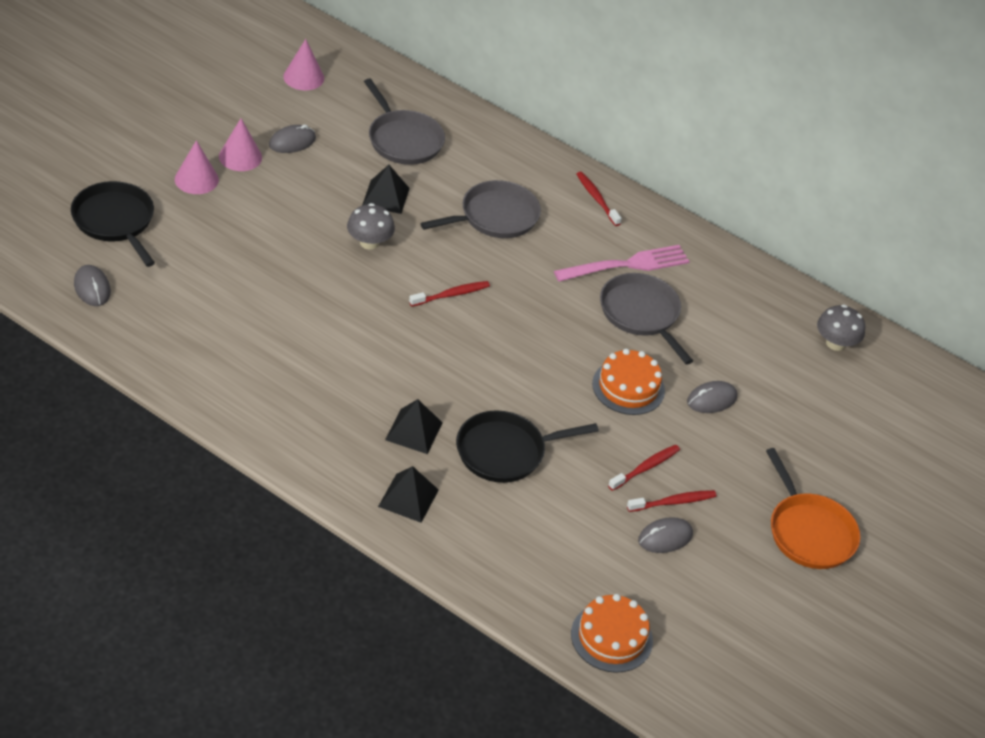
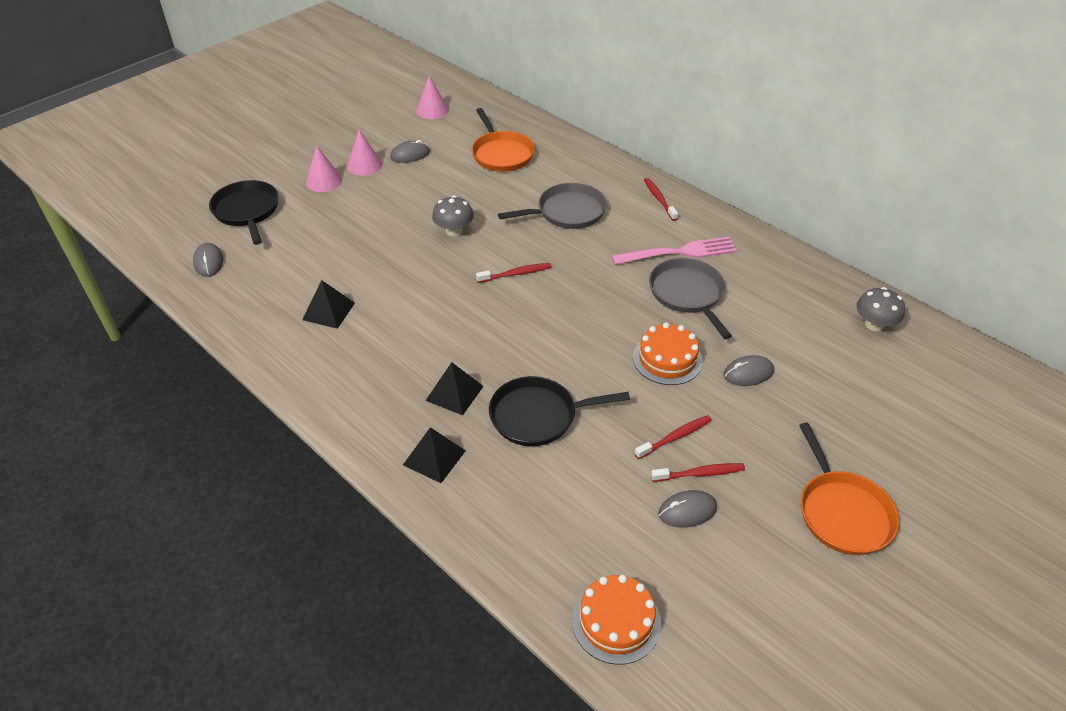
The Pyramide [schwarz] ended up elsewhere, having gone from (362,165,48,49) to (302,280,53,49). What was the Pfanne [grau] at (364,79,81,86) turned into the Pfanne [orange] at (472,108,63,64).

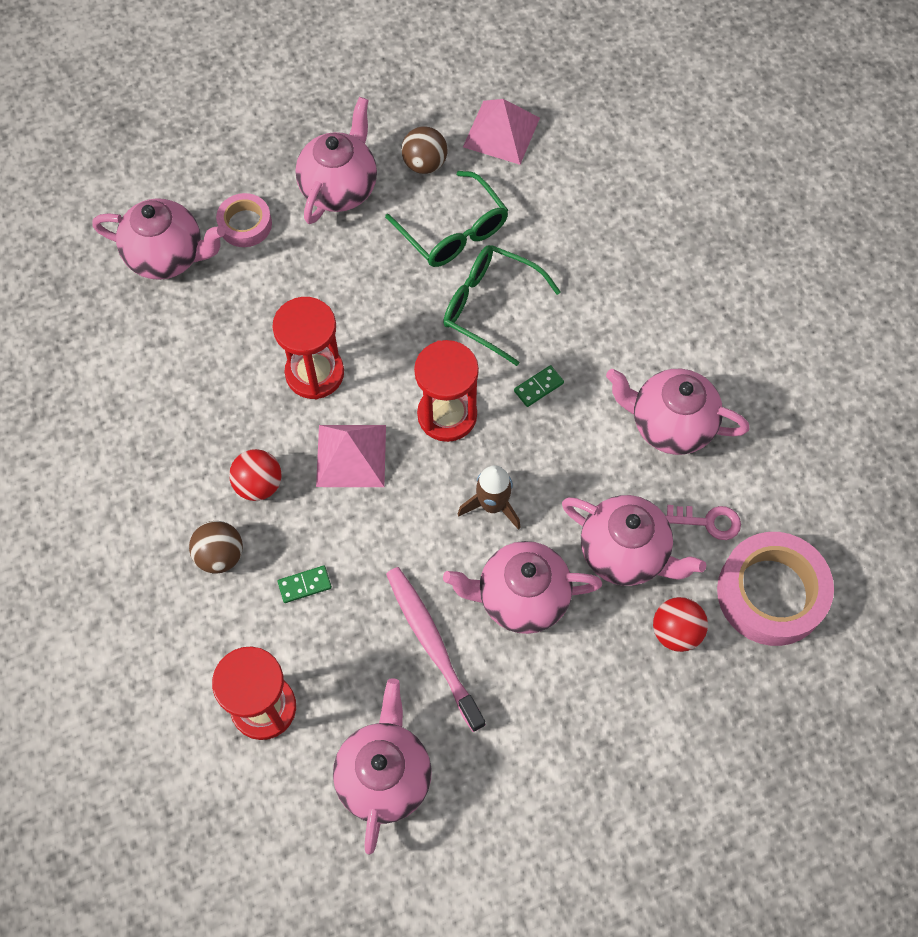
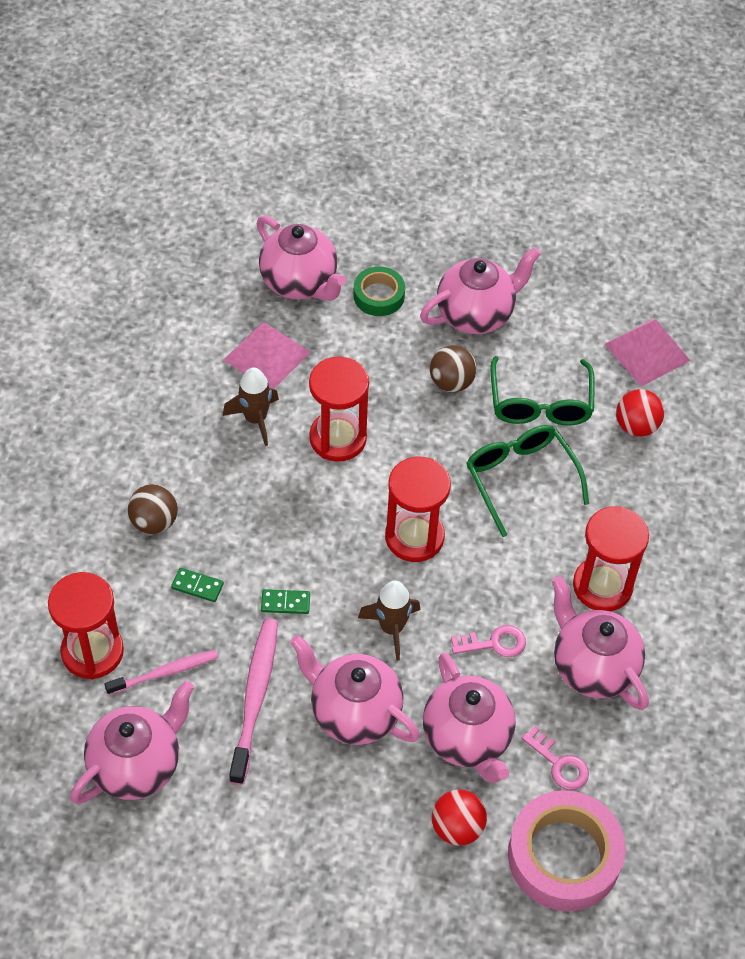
What was the Klebeband [rosa] at (216,193,56,54) turned into the Klebeband [grün] at (353,266,52,50). The Ball [rot] ended up elsewhere, having gone from (229,449,53,52) to (616,389,48,48). The Pyramide [rosa] ended up elsewhere, having gone from (316,425,70,62) to (224,322,87,67). The Ball [braun] ended up elsewhere, having gone from (401,126,46,48) to (430,345,47,47). The Dominostein [grün] ended up elsewhere, having gone from (514,365,50,42) to (261,589,49,25). The second view gained the Zahnbürste [rosa] at (104,650,114,45). The second view gained the Rakete [braun] at (223,368,56,78). The second view gained the Schlüssel [rosa] at (451,625,75,32). The second view gained the Sanduhr [rot] at (573,506,76,105).

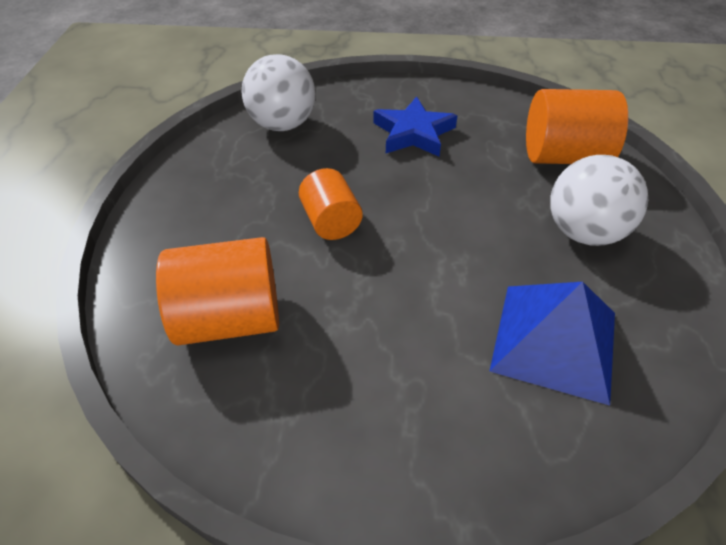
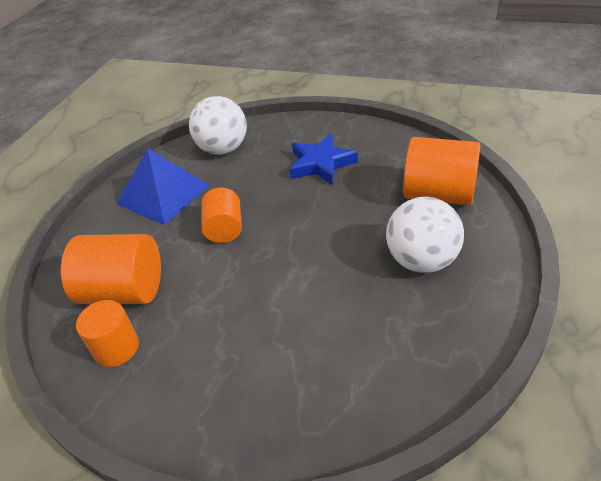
The Pyramide [blau] ended up elsewhere, having gone from (489,282,126,124) to (117,148,93,77). The second view gained the Vollzylinder [orange] at (76,300,63,67).

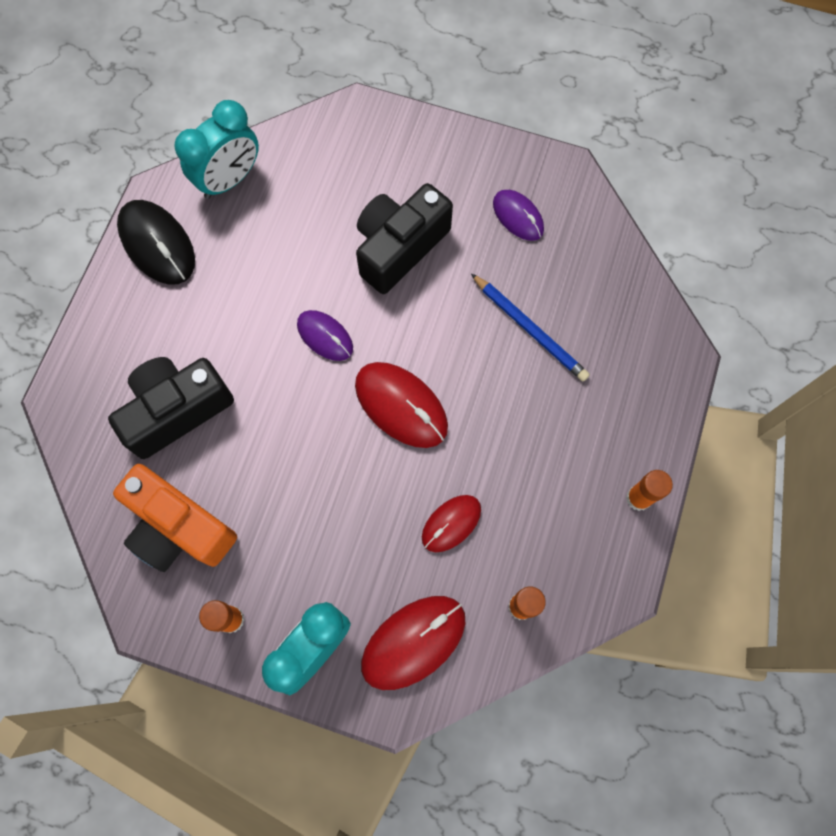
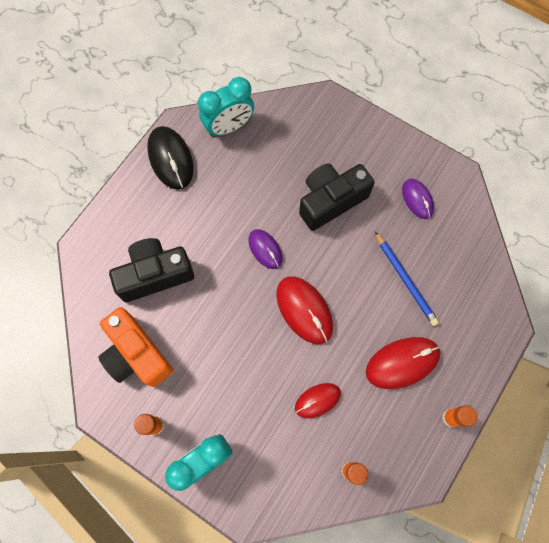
The Computermaus [rot] ended up elsewhere, having gone from (361,596,104,94) to (366,337,74,52).

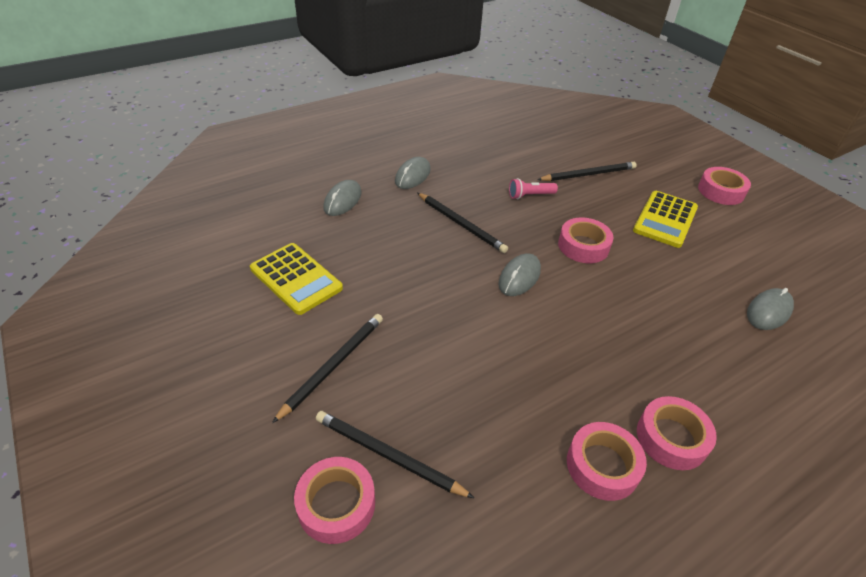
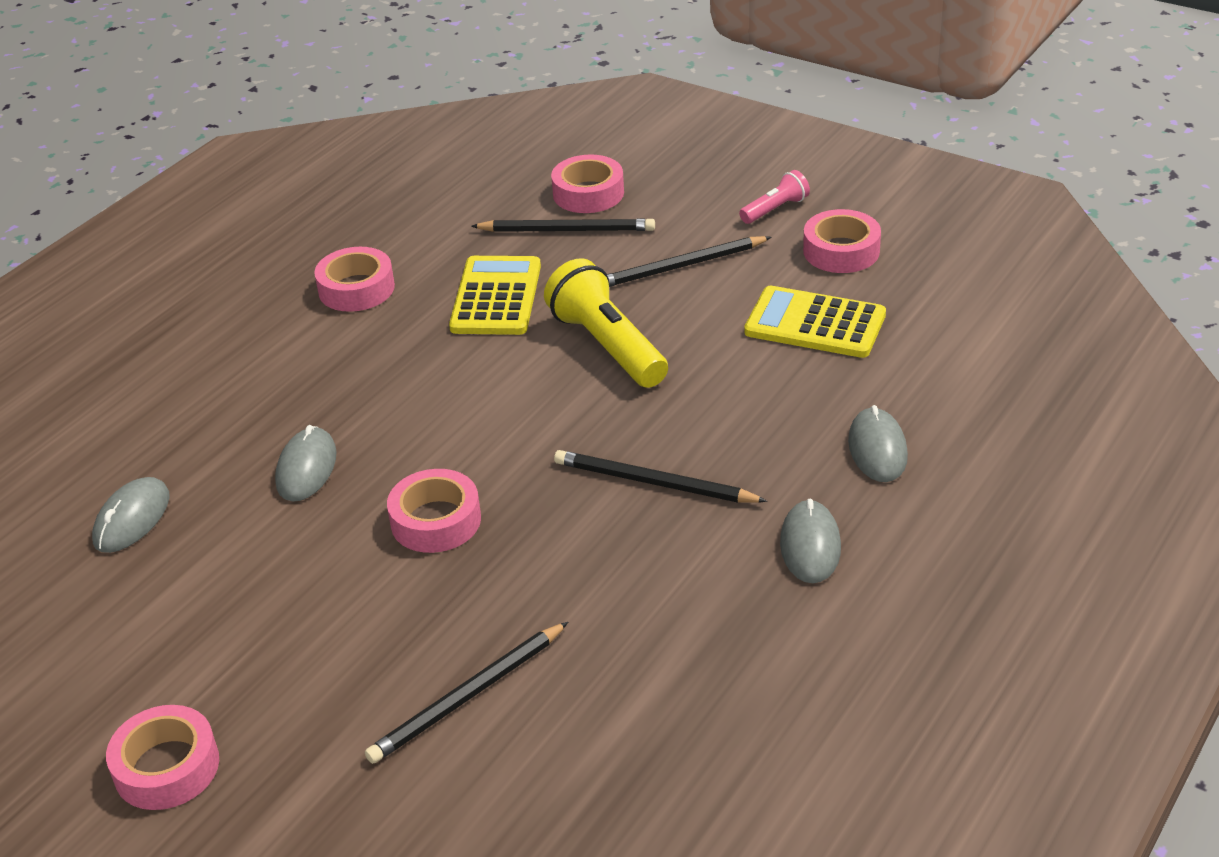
The Bleistift [schwarz] at (272,314,111,109) ended up facing another way, 60 degrees clockwise from before. The Computermaus [grau] ended up elsewhere, having gone from (498,253,43,43) to (275,425,62,77). The Taschenlampe [rosa] ended up elsewhere, having gone from (509,178,49,21) to (739,170,71,54). The Taschenrechner [gelb] ended up elsewhere, having gone from (633,191,65,57) to (449,256,92,79). The Klebeband [rosa] ended up elsewhere, having gone from (637,396,80,74) to (803,209,78,64). The second view gained the Taschenlampe [gelb] at (544,258,124,130).

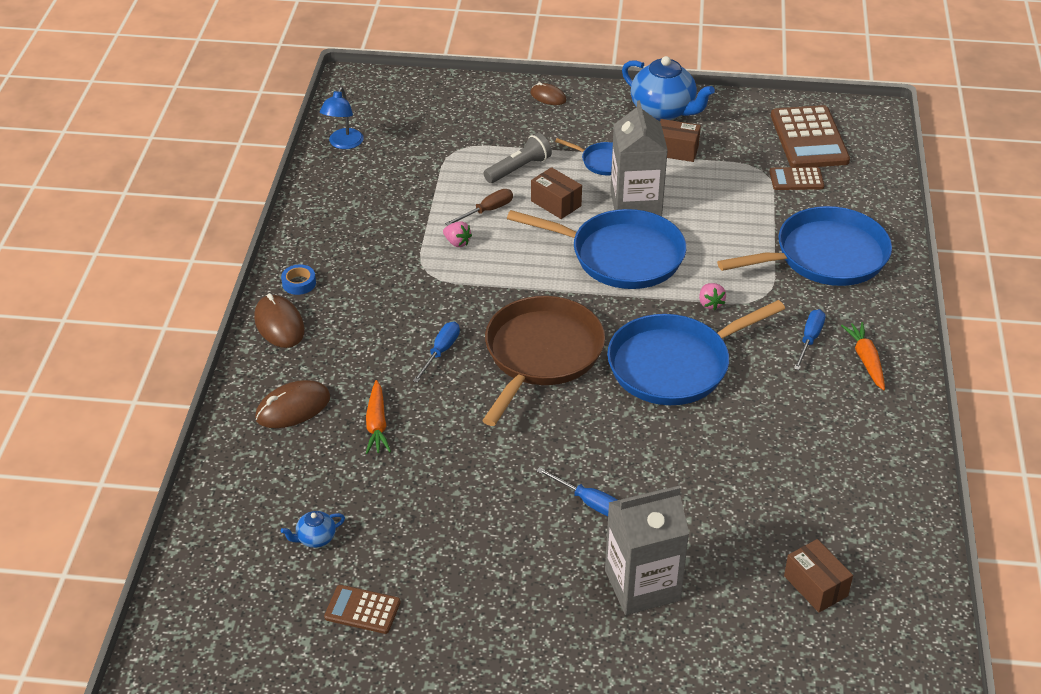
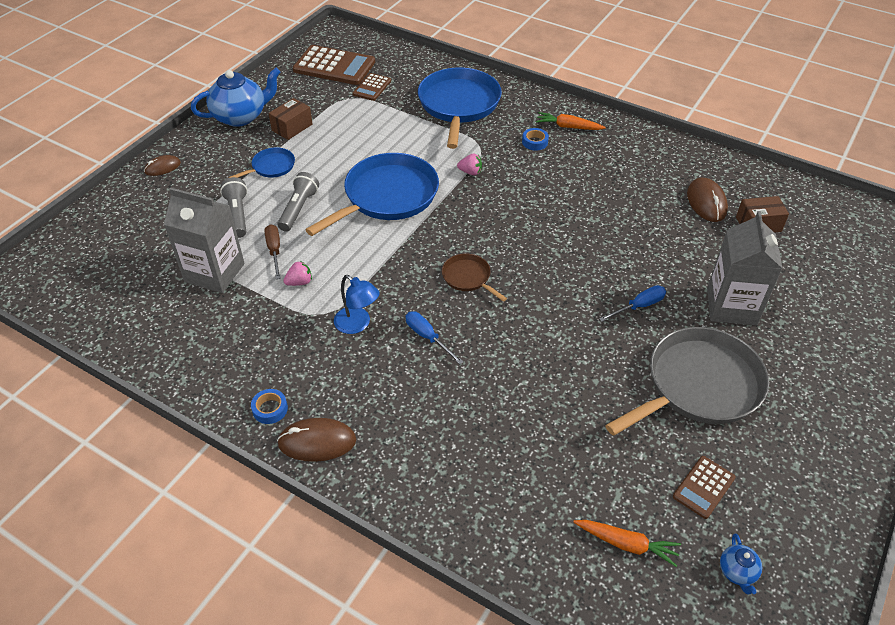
The Computermaus [braun] ended up elsewhere, having gone from (255,380,75,48) to (687,177,41,45). The Teekanne [blau] ended up elsewhere, having gone from (281,511,64,37) to (720,533,42,61). The Lampe [blau] ended up elsewhere, having gone from (320,87,44,62) to (334,275,46,59). The Karotte [orange] ended up elsewhere, having gone from (366,380,25,74) to (573,520,108,47). The size of the Pfanne [braun] at (482,296,123,130) changed by a factor of 0.47. Where the Schachtel [braun] stood at (531,167,51,52), the Taschenlampe [grau] came to stand at (277,172,42,60). The second view lost the Pfanne [blau] at (607,300,178,105). The Getränkekarton [grau] ended up elsewhere, having gone from (610,100,58,116) to (164,188,81,105). Where the Schraubenzieher [blau] stood at (794,309,31,61), the Klebeband [blau] came to stand at (522,128,27,23). The second view gained the Pfanne [grau] at (605,327,164,109).

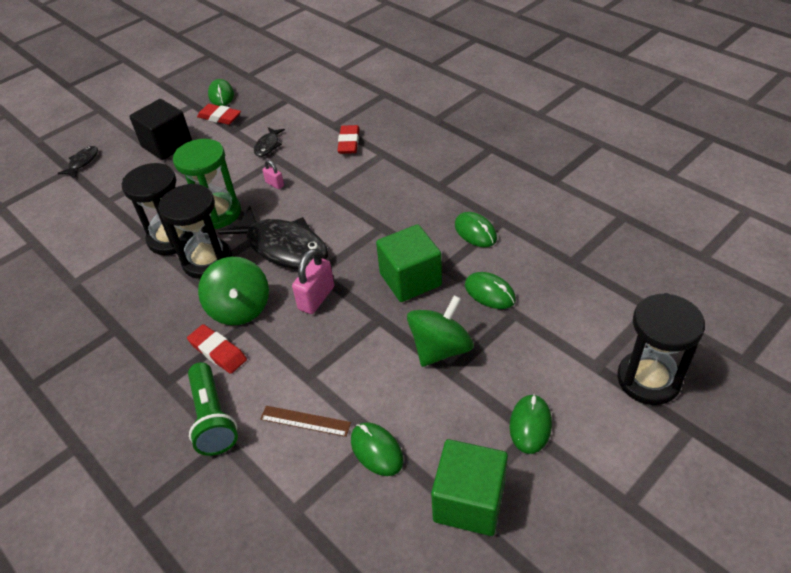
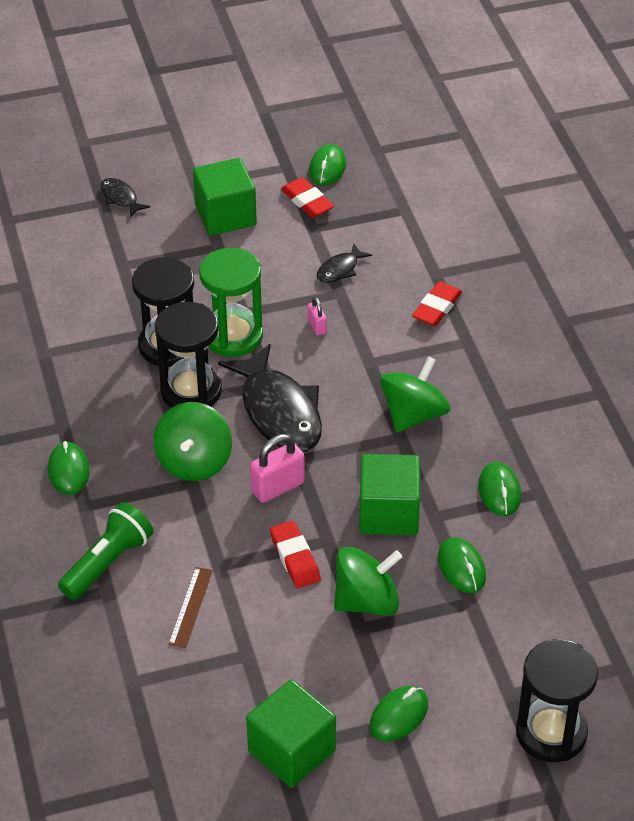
The Fisch [schwarz] at (58,146,40,31) ended up facing another way, 90 degrees counterclockwise from before. What was the Kubus [schwarz] at (129,99,63,61) turned into the Kubus [grün] at (193,158,64,78). The Radiergummi [rot] ended up elsewhere, having gone from (187,324,60,50) to (270,521,51,67). The Taschenlampe [grün] at (188,362,50,94) ended up facing another way, 150 degrees counterclockwise from before. The Lineal [braun] at (260,406,91,31) ended up facing another way, 60 degrees clockwise from before. The Computermaus [grün] ended up elsewhere, having gone from (351,422,52,54) to (48,441,42,54). The second view gained the Kreisel [grün] at (380,356,70,77).

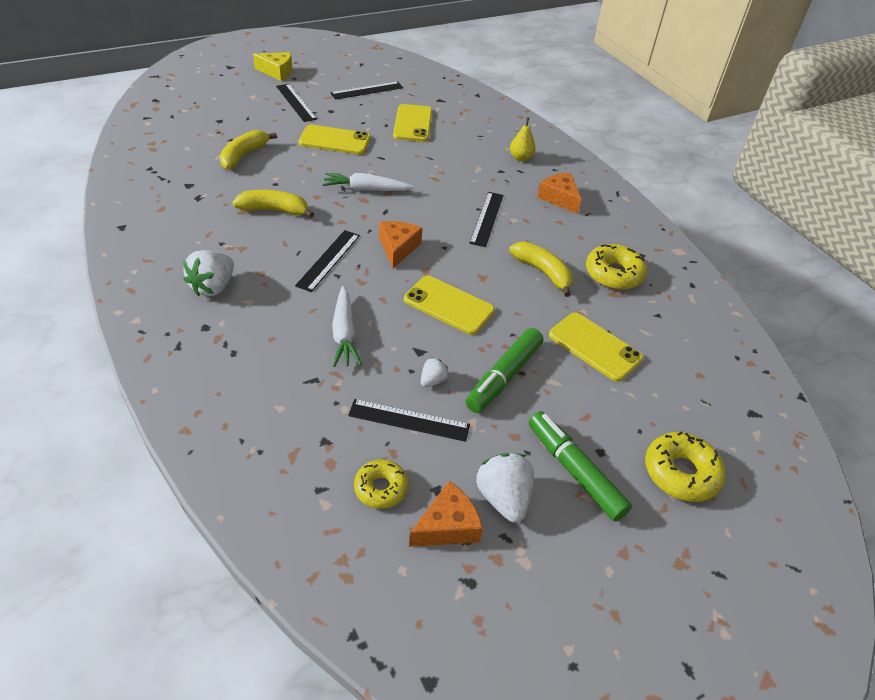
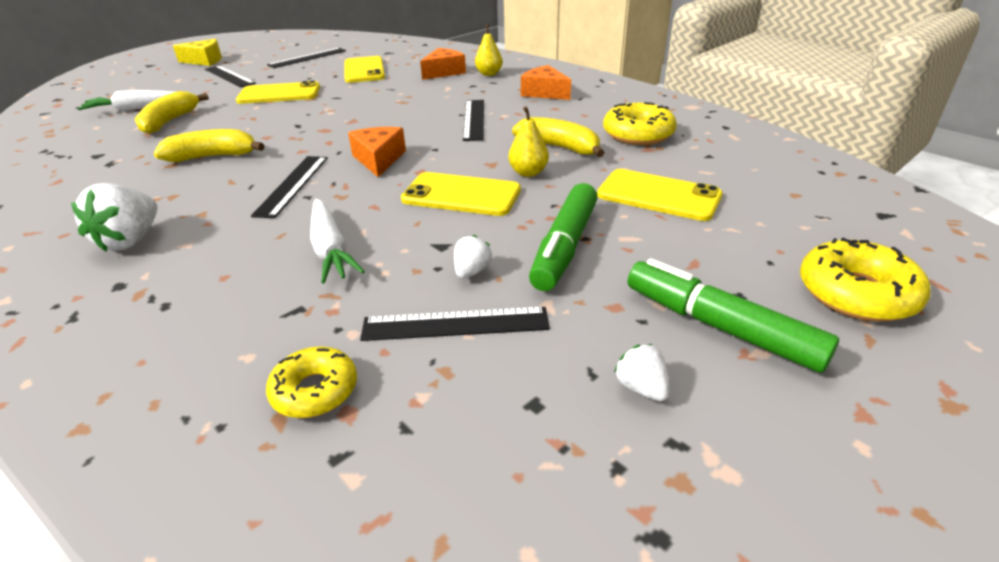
The Karotte [weiß] ended up elsewhere, having gone from (322,173,92,18) to (77,90,99,22). The Donut [gelb] ended up elsewhere, having gone from (354,459,54,50) to (266,347,91,71). The Käse [orange] ended up elsewhere, having gone from (409,481,74,66) to (420,48,46,32). The size of the Erdbeere [weiß] at (476,453,58,70) changed by a factor of 0.53. The second view gained the Birne [gelb] at (508,106,41,71).

